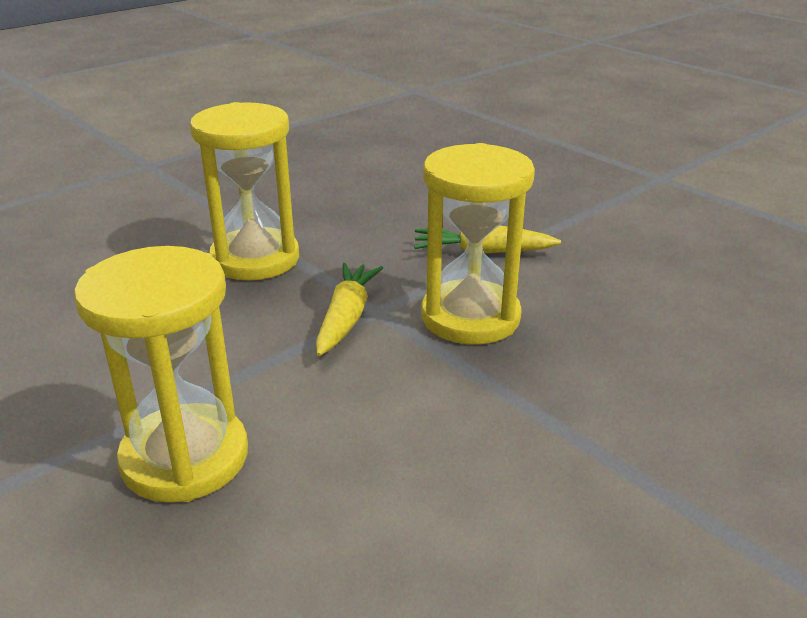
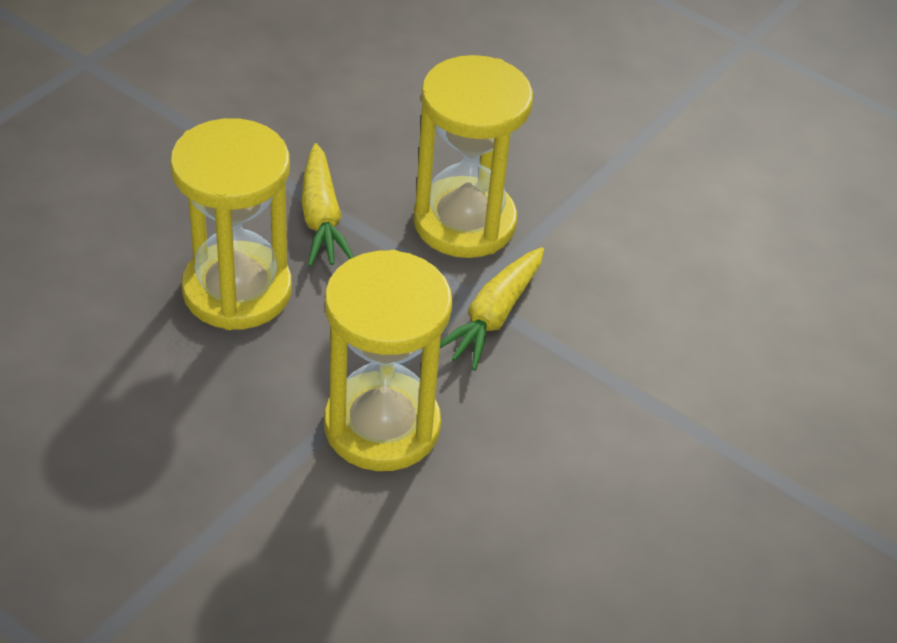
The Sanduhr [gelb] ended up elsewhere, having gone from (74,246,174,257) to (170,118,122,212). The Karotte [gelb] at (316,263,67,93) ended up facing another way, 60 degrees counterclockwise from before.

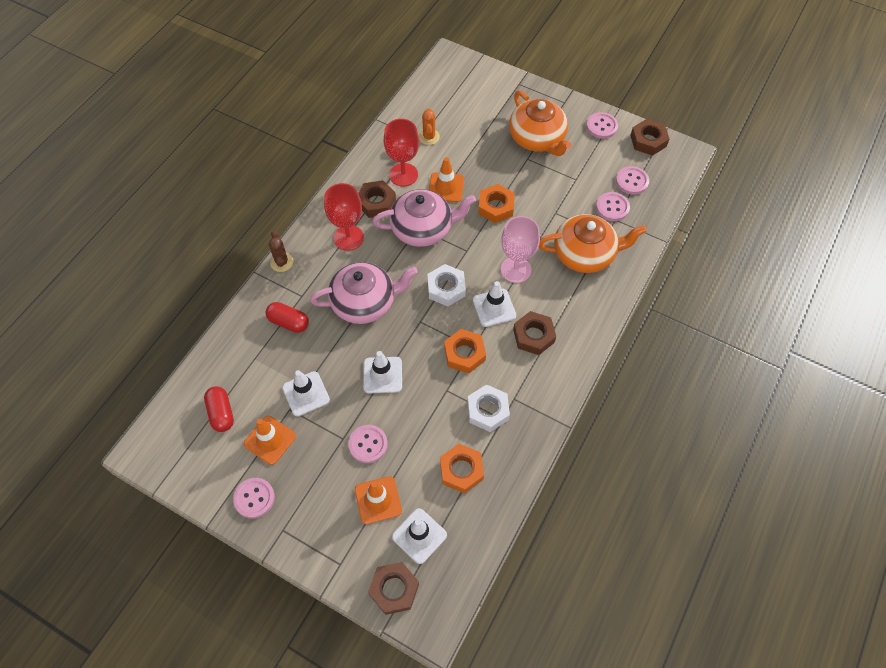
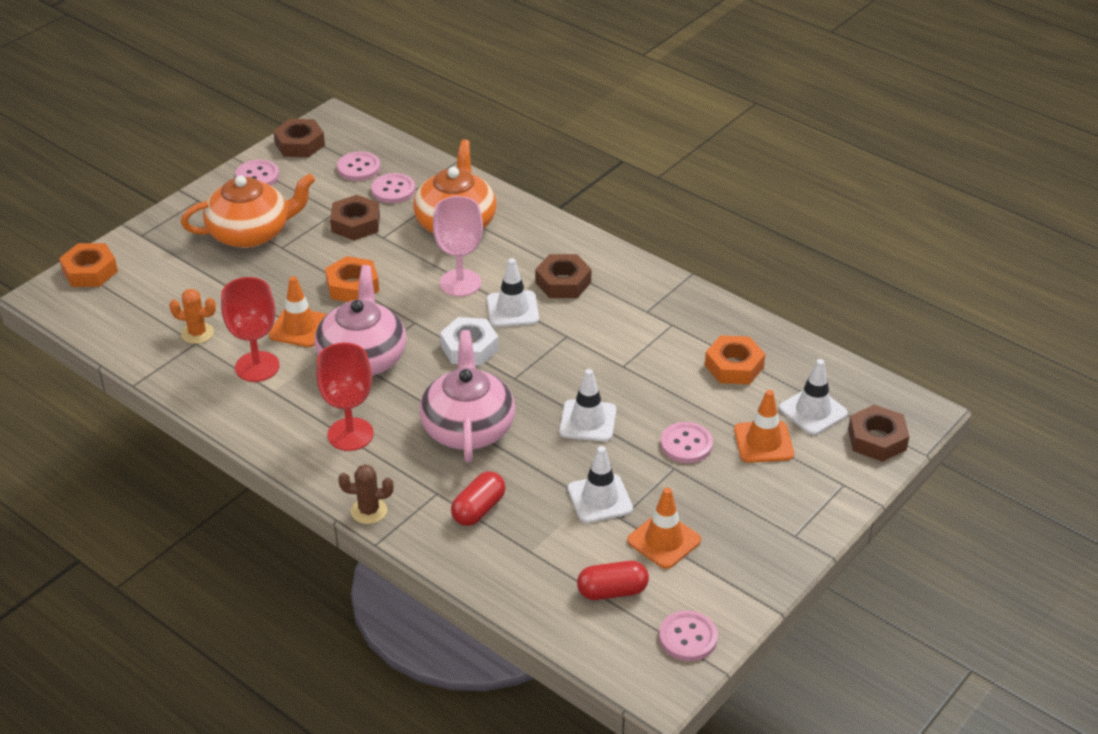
The Knopf [rosa] ended up elsewhere, having gone from (233,478,42,40) to (659,611,59,50). The Sechskantmutter [braun] ended up elsewhere, having gone from (358,180,38,38) to (330,195,50,45). The Sechskantmutter [orange] ended up elsewhere, having gone from (444,329,42,44) to (59,243,59,44). The second view lost the Sechskantmutter [weiß] at (467,384,43,48).

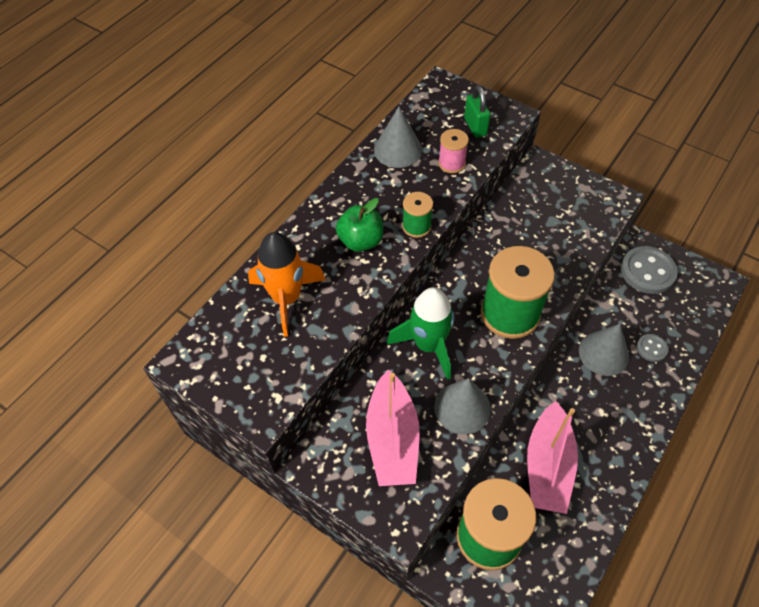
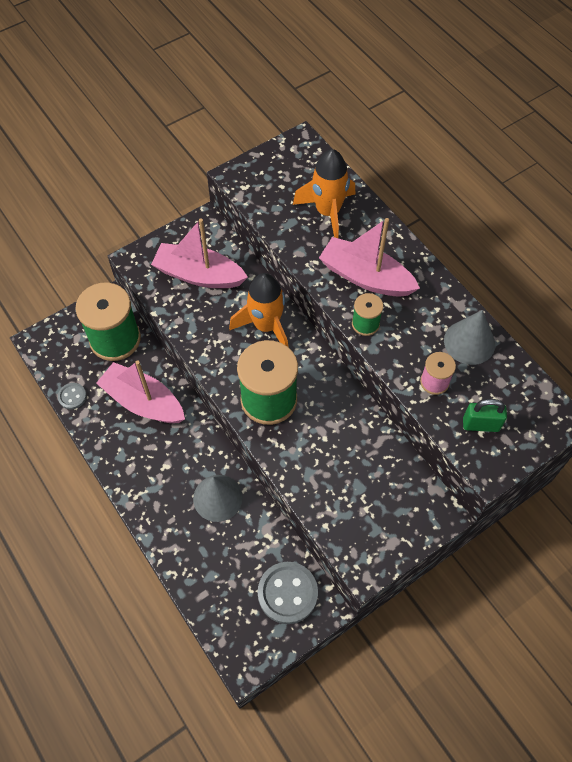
Where the Apfel [grün] stood at (336,198,47,54), the Boot [rosa] came to stand at (319,218,101,79). What was the Rakete [grün] at (387,287,67,93) turned into the Rakete [orange] at (229,273,60,75). The second view lost the Kegel [grau] at (434,378,57,57). The Knopf [grau] ended up elsewhere, having gone from (637,334,32,28) to (58,383,29,26).

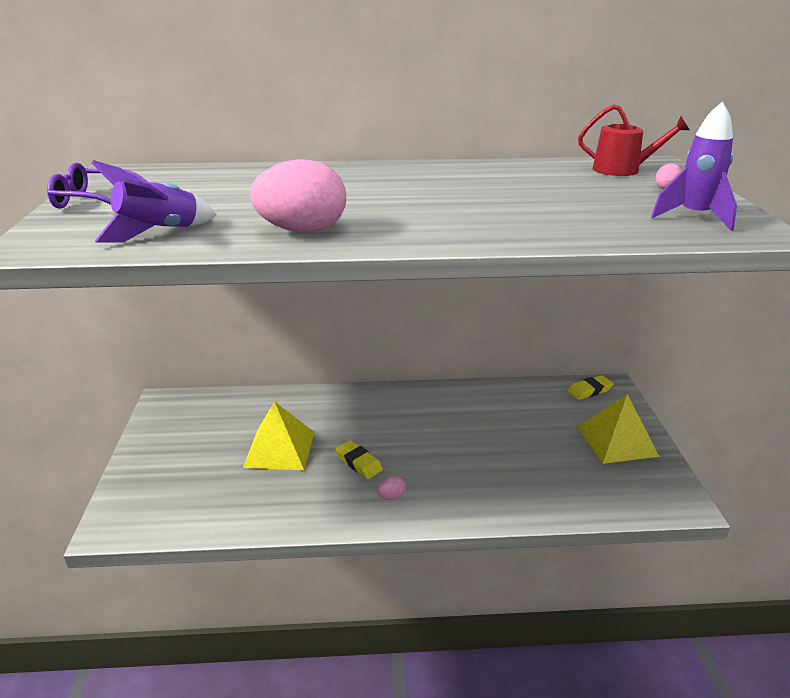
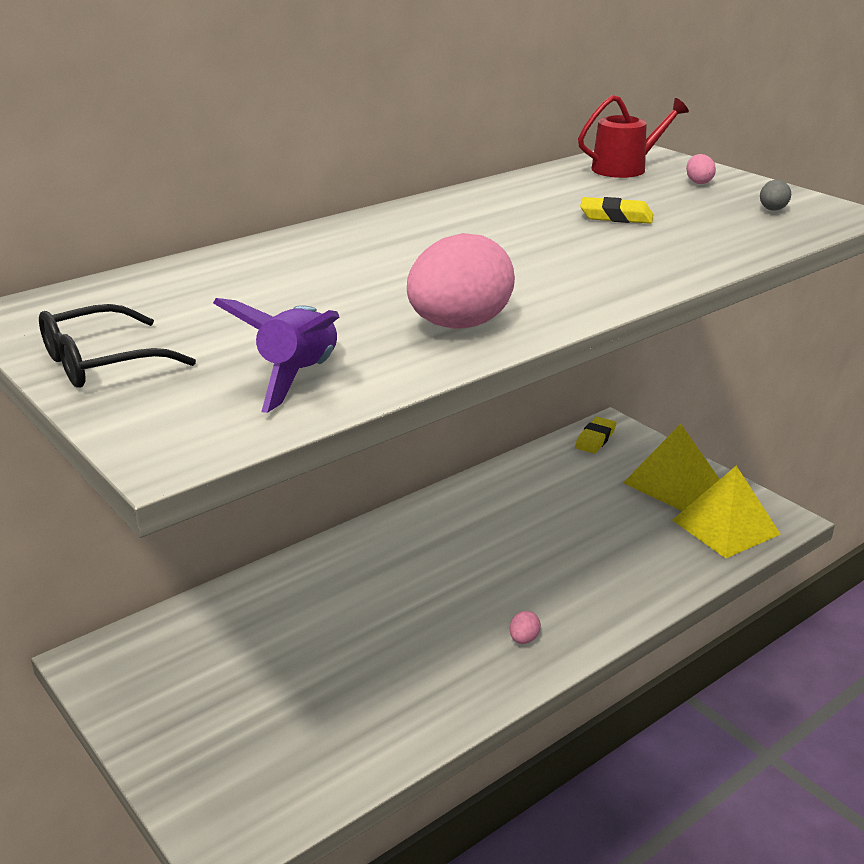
What was the Brille [lila] at (47,162,100,47) turned into the Brille [schwarz] at (39,304,157,83). The Pyramide [gelb] ended up elsewhere, having gone from (243,402,71,68) to (672,466,109,92). The Radiergummi [gelb] ended up elsewhere, having gone from (335,440,48,39) to (580,197,73,27). Where the Rakete [lila] stood at (651,101,86,130), the Ei [grau] came to stand at (760,180,31,30).

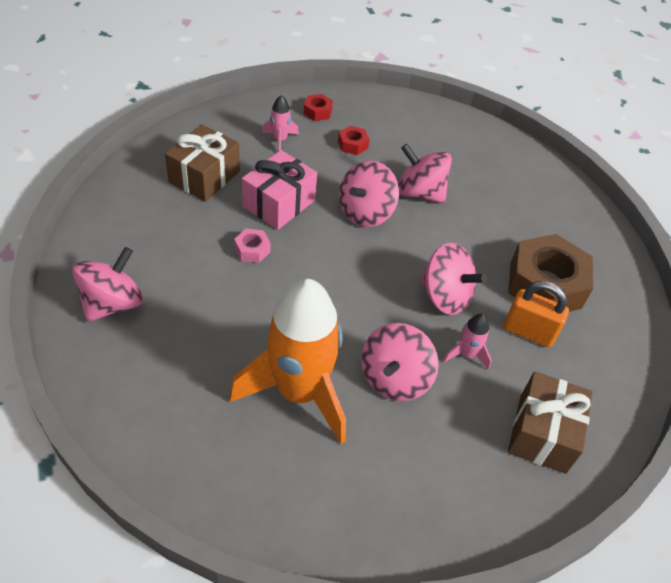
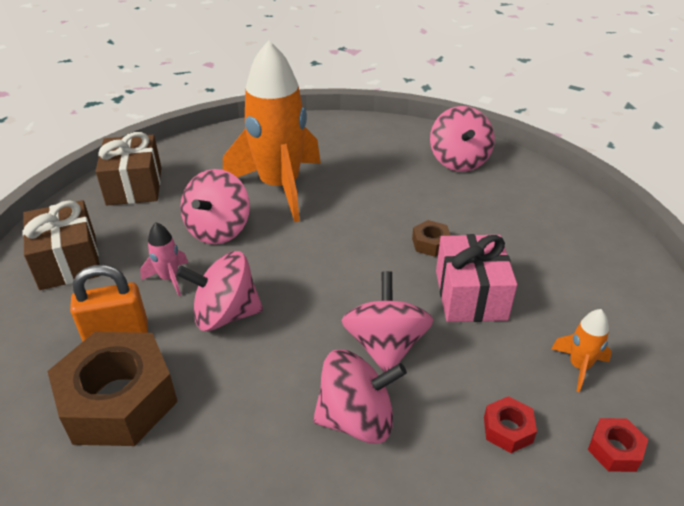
The Geschenk [braun] ended up elsewhere, having gone from (165,124,75,78) to (95,132,66,73). What was the Sechskantmutter [rosa] at (234,229,37,34) turned into the Sechskantmutter [braun] at (412,220,39,37). What was the Rakete [rosa] at (262,95,37,56) turned into the Rakete [orange] at (551,309,61,83). The Kreisel [rosa] at (361,323,78,78) ended up facing another way, 150 degrees counterclockwise from before.

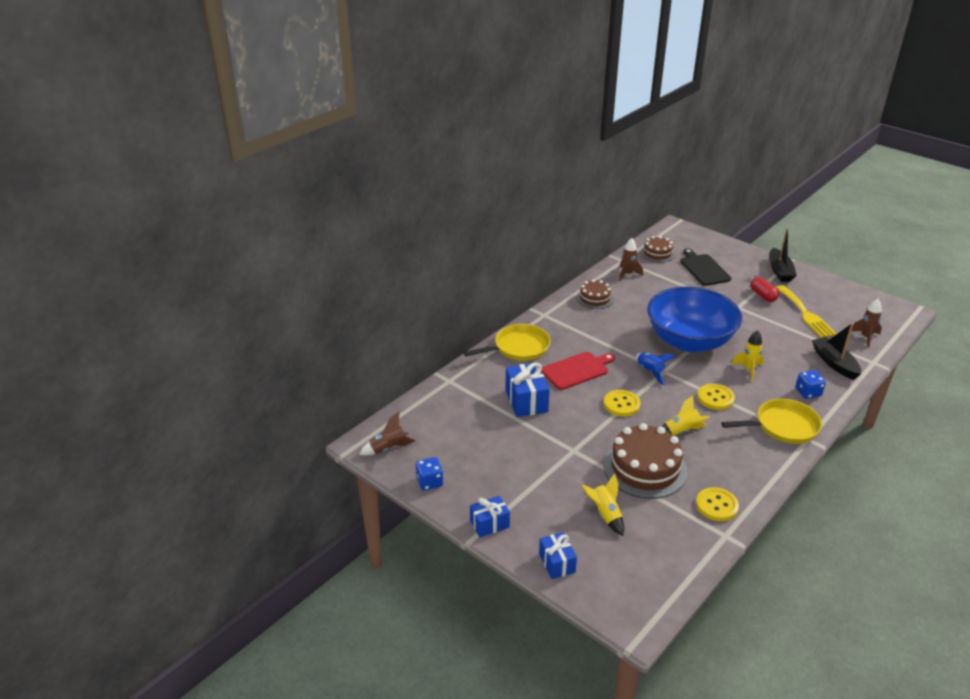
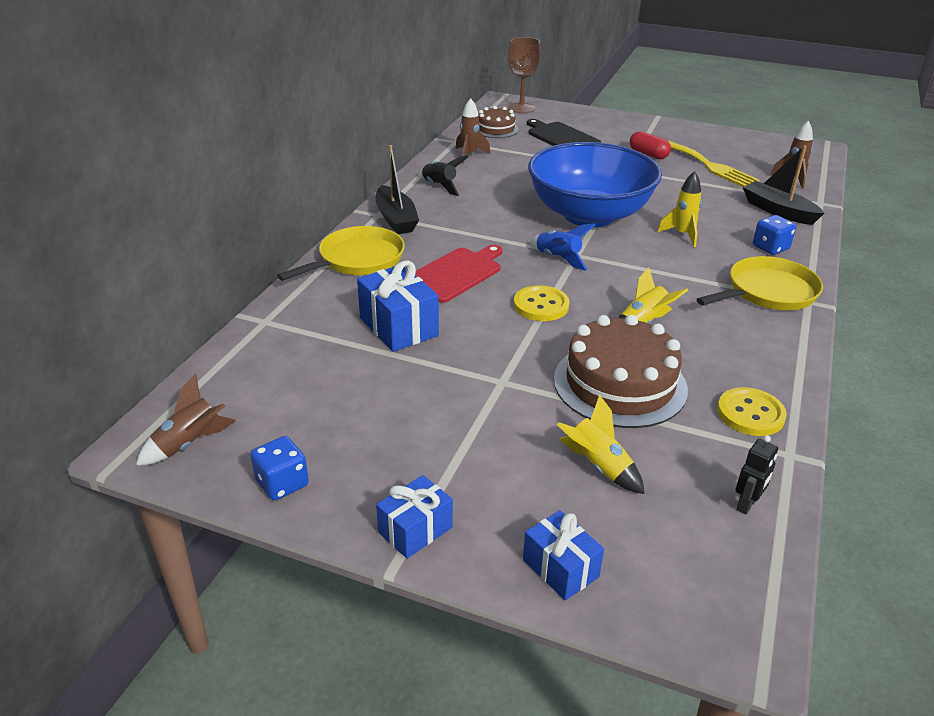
Where the Kuchen [braun] stood at (577,279,37,30), the Rakete [schwarz] came to stand at (420,156,48,40). The second view lost the Knopf [gelb] at (697,384,38,26). The Boot [schwarz] ended up elsewhere, having gone from (769,227,28,55) to (375,145,44,89). The second view gained the Kelch [braun] at (508,37,33,76). The second view gained the Roboter [schwarz] at (735,435,43,79).

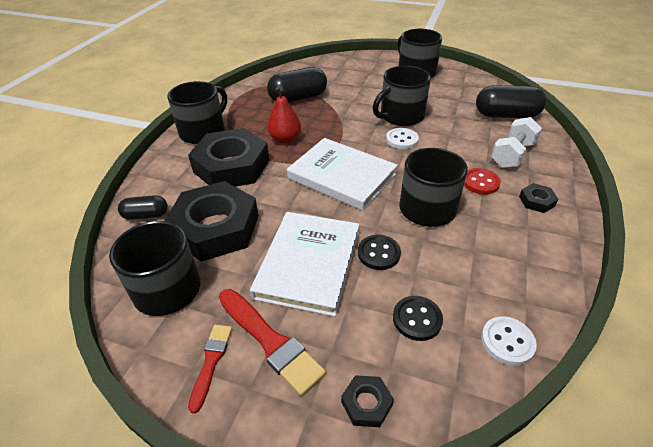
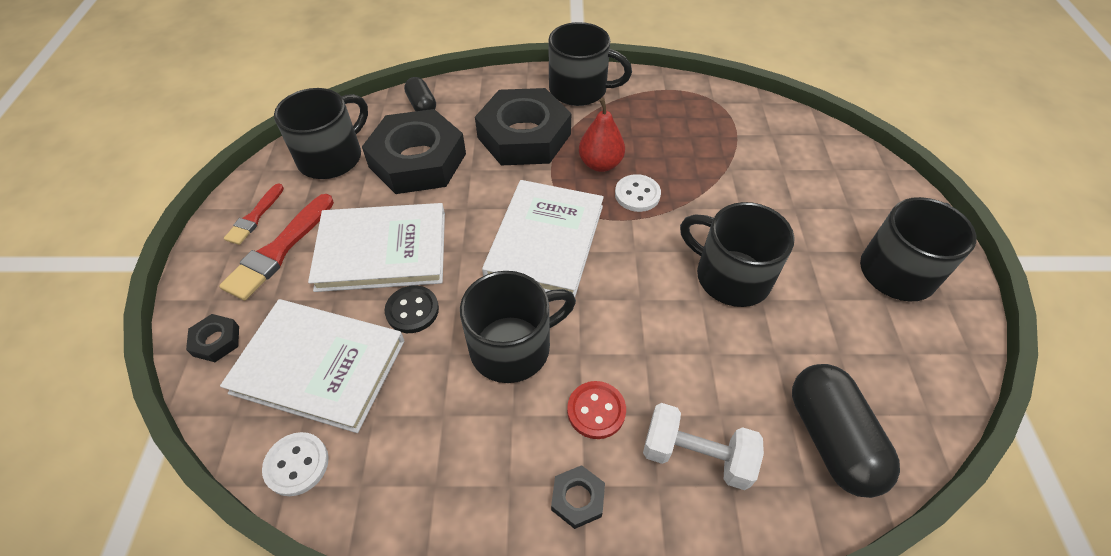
The Pinsel [rot] at (188,325,44,88) ended up facing another way, 120 degrees clockwise from before. The second view lost the Kapsel [schwarz] at (267,67,60,35). The Knopf [weiß] ended up elsewhere, having gone from (386,128,33,21) to (615,174,46,38). Where the Knopf [schwarz] stood at (393,296,50,45), the Buch [weiß] came to stand at (220,299,185,134).

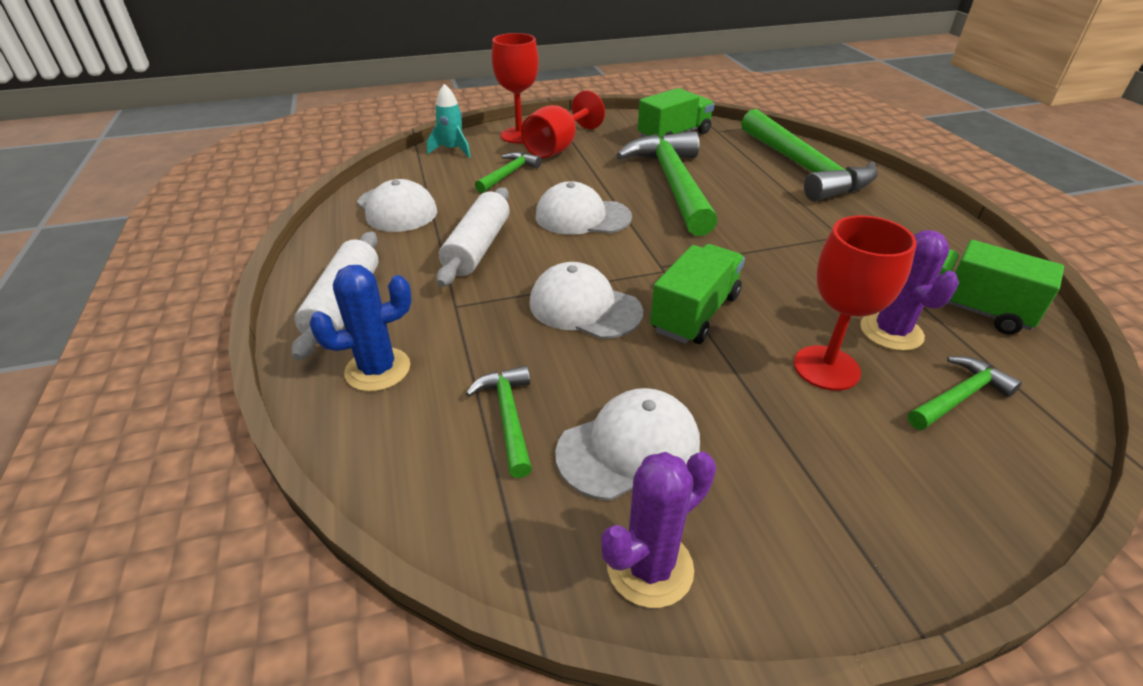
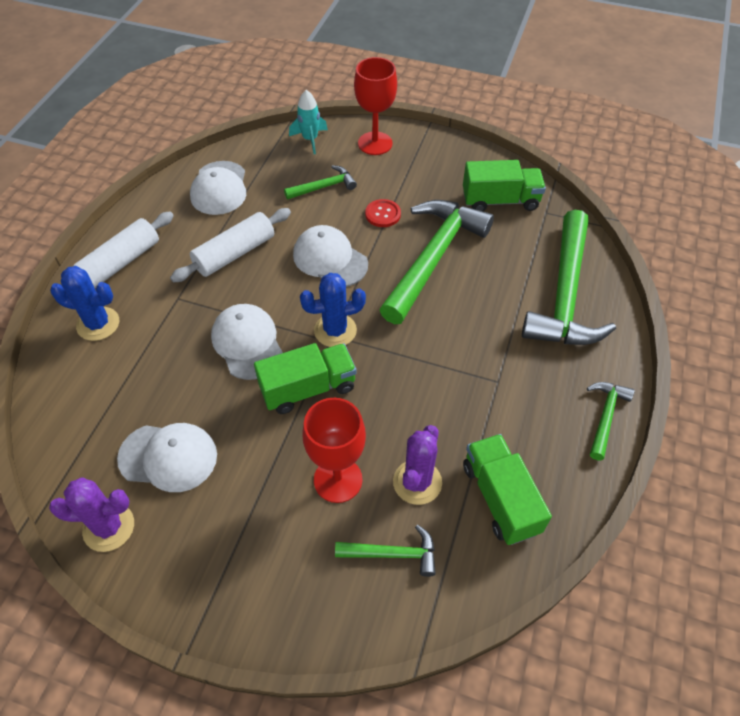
The Hammer [grün] ended up elsewhere, having gone from (466,366,66,112) to (587,382,48,78). The second view lost the Kelch [rot] at (521,91,84,67). The second view gained the Kaktus [blau] at (300,273,66,74). The second view gained the Knopf [rot] at (365,199,36,28).

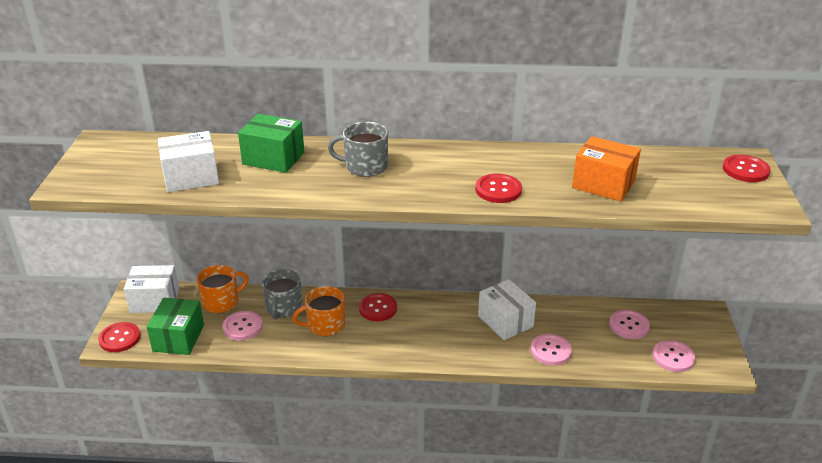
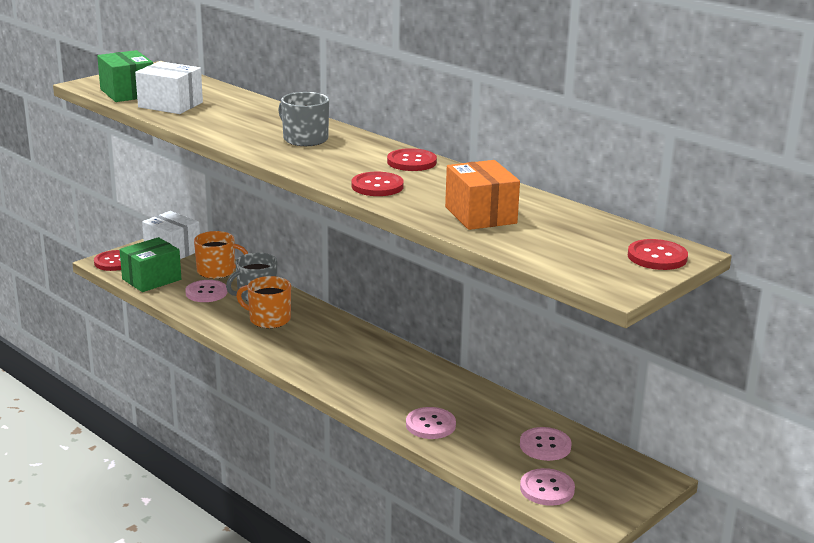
The Schachtel [grün] ended up elsewhere, having gone from (238,114,66,59) to (97,50,56,52). The Knopf [rot] ended up elsewhere, having gone from (359,293,38,28) to (387,148,50,23). The second view lost the Schachtel [weiß] at (478,279,58,61).

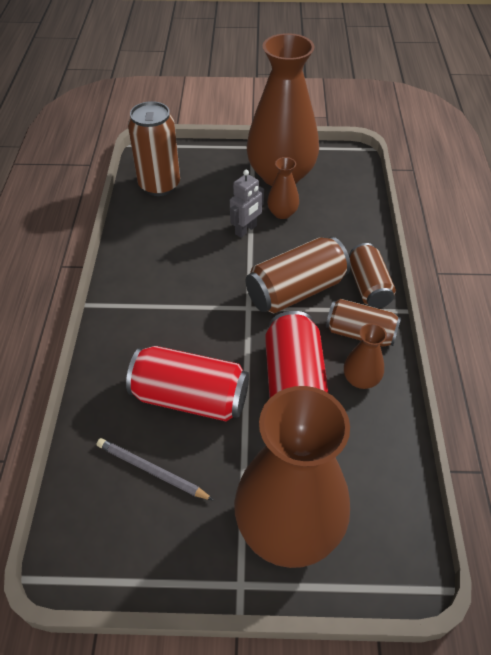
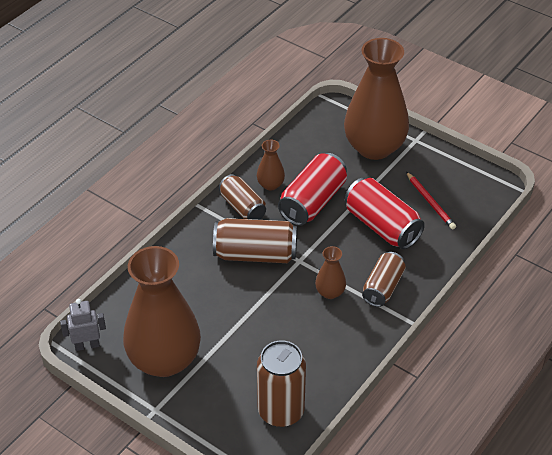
What was the Bleistift [grau] at (97,438,116,62) turned into the Bleistift [rot] at (406,172,50,58). The Roboter [grau] ended up elsewhere, having gone from (230,170,34,68) to (60,299,46,52). The Vase [braun] ended up elsewhere, having gone from (267,157,32,62) to (315,246,31,53). The Dose [braun] ended up elsewhere, having gone from (349,243,47,65) to (362,252,44,55).

